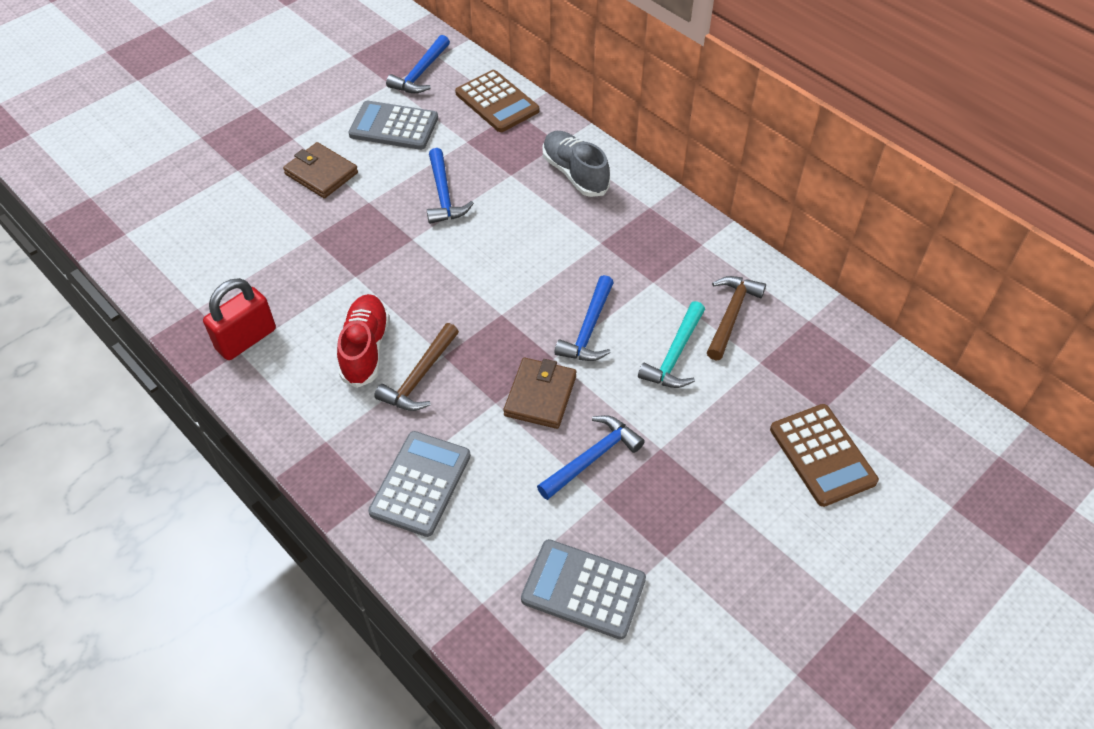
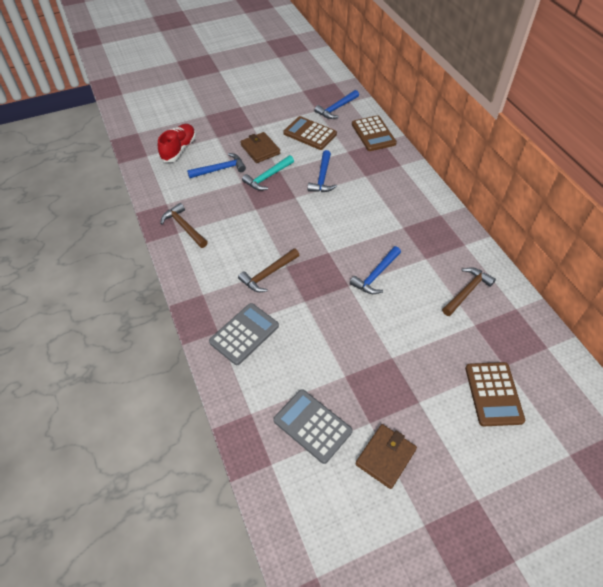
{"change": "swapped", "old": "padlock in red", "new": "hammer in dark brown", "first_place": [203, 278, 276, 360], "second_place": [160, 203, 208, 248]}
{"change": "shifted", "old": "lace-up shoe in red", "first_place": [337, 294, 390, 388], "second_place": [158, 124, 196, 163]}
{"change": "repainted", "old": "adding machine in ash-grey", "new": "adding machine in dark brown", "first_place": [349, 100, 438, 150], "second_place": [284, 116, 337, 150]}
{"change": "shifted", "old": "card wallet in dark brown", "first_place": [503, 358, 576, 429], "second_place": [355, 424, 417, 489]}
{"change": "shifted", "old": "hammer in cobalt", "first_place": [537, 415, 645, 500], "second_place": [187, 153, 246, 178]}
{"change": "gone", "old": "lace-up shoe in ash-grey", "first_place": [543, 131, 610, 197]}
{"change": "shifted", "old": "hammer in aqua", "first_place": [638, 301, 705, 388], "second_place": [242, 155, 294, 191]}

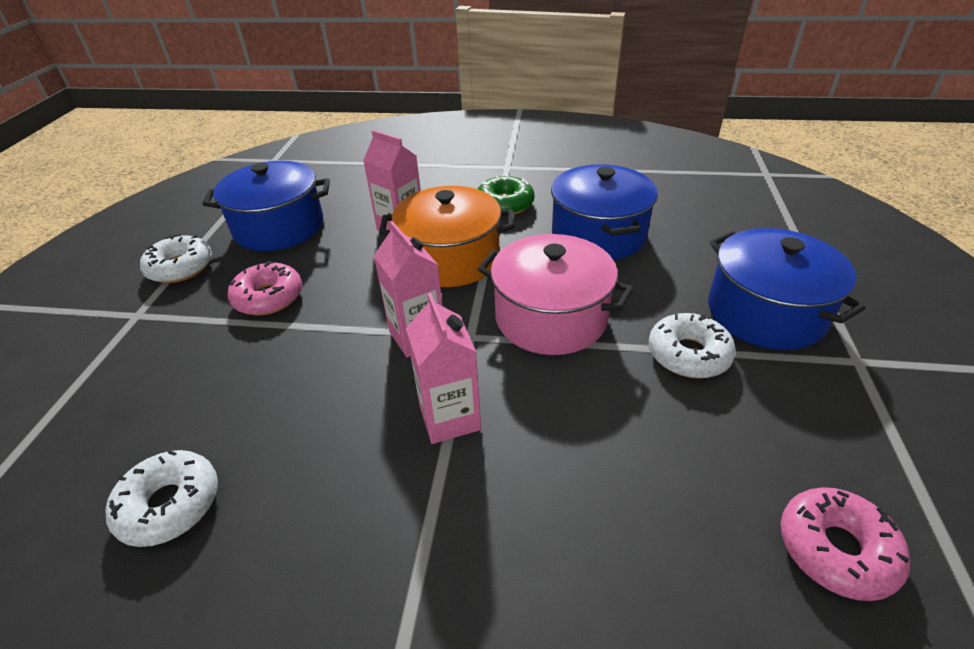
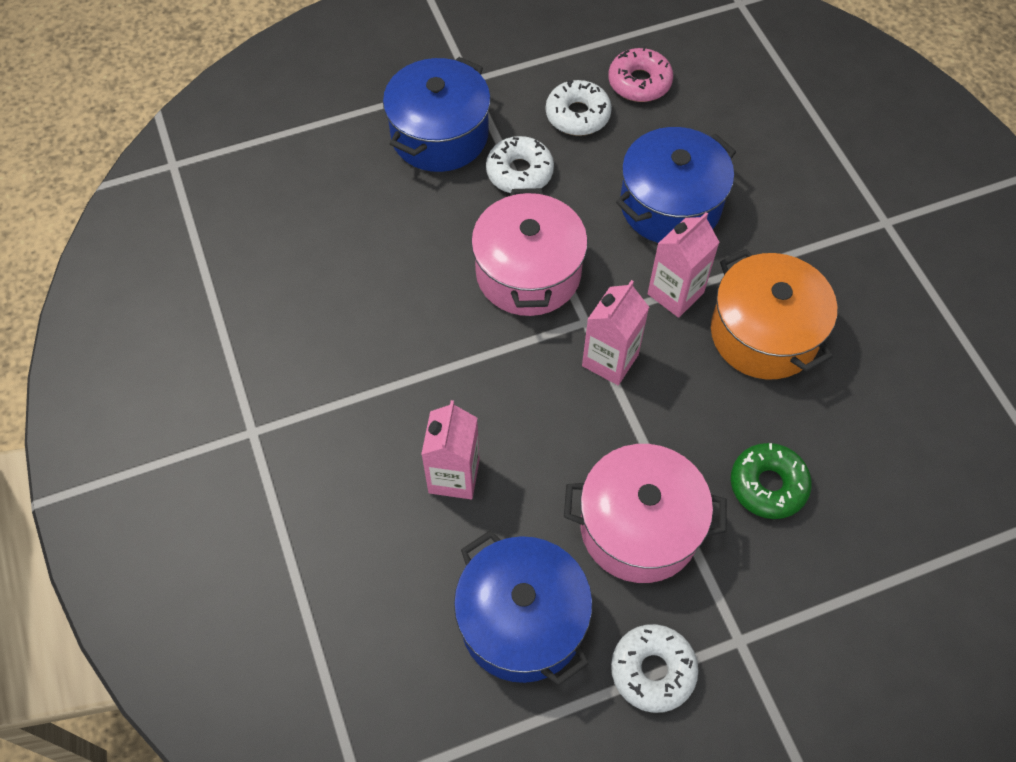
{"change": "shifted", "old": "donut in pure white", "first_place": [105, 450, 218, 547], "second_place": [546, 80, 612, 136]}
{"change": "swapped", "old": "donut in pink", "new": "stockpot in pink", "first_place": [227, 261, 302, 315], "second_place": [564, 444, 727, 583]}
{"change": "shifted", "old": "stockpot in orange", "first_place": [379, 186, 515, 287], "second_place": [711, 249, 837, 379]}
{"change": "shifted", "old": "donut in leaf-green", "first_place": [478, 175, 535, 215], "second_place": [731, 443, 812, 519]}
{"change": "shifted", "old": "stockpot in cobalt", "first_place": [551, 164, 658, 260], "second_place": [616, 127, 736, 243]}

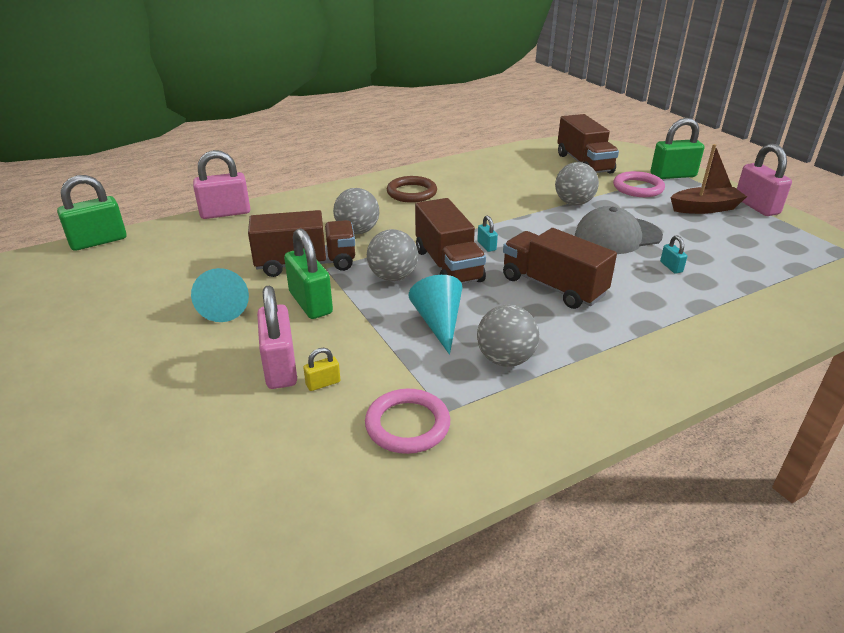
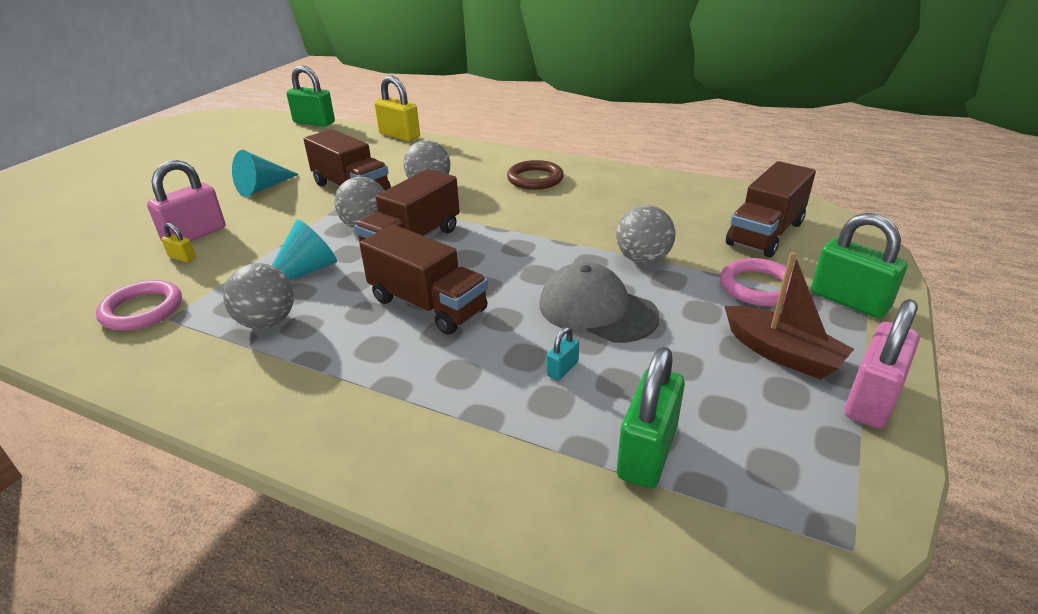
{"change": "repainted", "old": "padlock in pink", "new": "padlock in bright yellow", "first_place": [193, 150, 250, 219], "second_place": [374, 76, 420, 141]}
{"change": "shifted", "old": "padlock in leaf-green", "first_place": [284, 228, 333, 319], "second_place": [617, 347, 685, 489]}
{"change": "gone", "old": "padlock in aqua", "first_place": [477, 215, 498, 252]}
{"change": "rotated", "old": "truck in dark brown", "first_place": [503, 228, 617, 309], "second_place": [359, 225, 488, 335], "degrees": 120}

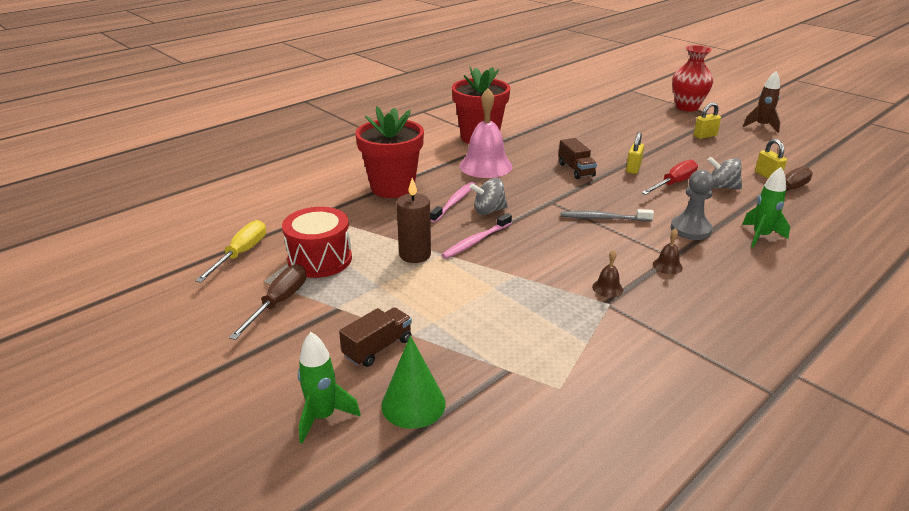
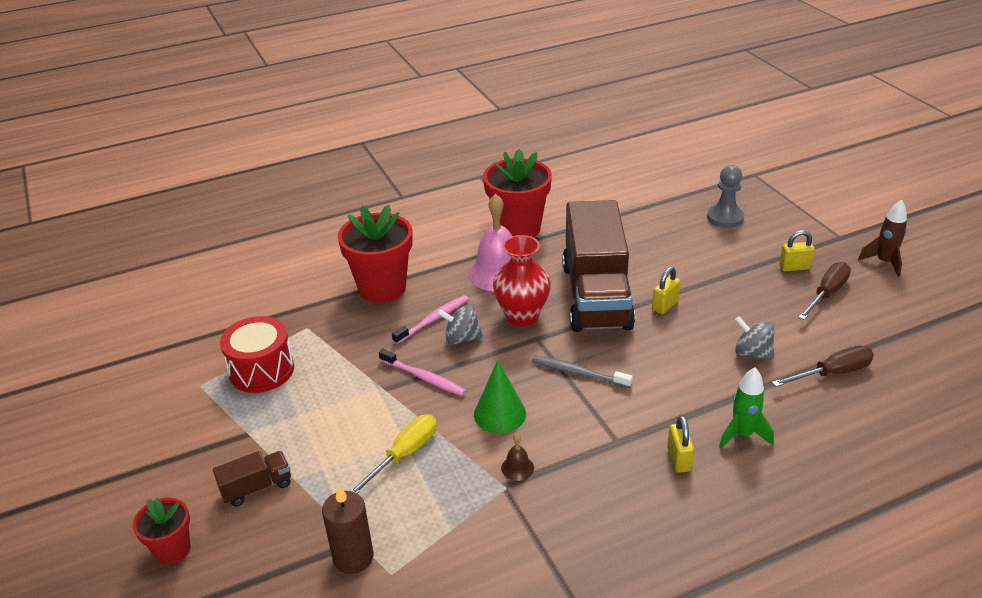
{"change": "shifted", "old": "hand screwdriver in bright yellow", "first_place": [195, 220, 266, 283], "second_place": [350, 414, 437, 493]}
{"change": "shifted", "old": "hand screwdriver in dark brown", "first_place": [229, 264, 306, 340], "second_place": [798, 262, 851, 320]}
{"change": "swapped", "old": "spaceship in leaf-green", "new": "flower pot in red", "first_place": [298, 332, 361, 444], "second_place": [133, 497, 191, 564]}
{"change": "shifted", "old": "cone shape in leaf-green", "first_place": [381, 335, 446, 429], "second_place": [474, 360, 526, 433]}
{"change": "shifted", "old": "candle in dark brown", "first_place": [396, 178, 431, 263], "second_place": [322, 484, 374, 574]}
{"change": "rotated", "old": "dental brush in pink", "first_place": [442, 213, 512, 259], "second_place": [379, 349, 466, 396], "degrees": -120}
{"change": "scaled", "old": "truck in dark brown", "first_place": [559, 138, 597, 179], "second_place": [562, 200, 635, 332], "factor": 2.45}
{"change": "gone", "old": "hand screwdriver in red", "first_place": [641, 160, 698, 195]}
{"change": "gone", "old": "bell in dark brown", "first_place": [653, 228, 683, 274]}
{"change": "shifted", "old": "game pawn in ash-grey", "first_place": [671, 170, 714, 240], "second_place": [707, 165, 744, 228]}
{"change": "shifted", "old": "vase in red", "first_place": [672, 45, 713, 112], "second_place": [493, 235, 551, 326]}
{"change": "shifted", "old": "padlock in bright yellow", "first_place": [755, 139, 787, 179], "second_place": [667, 415, 694, 473]}

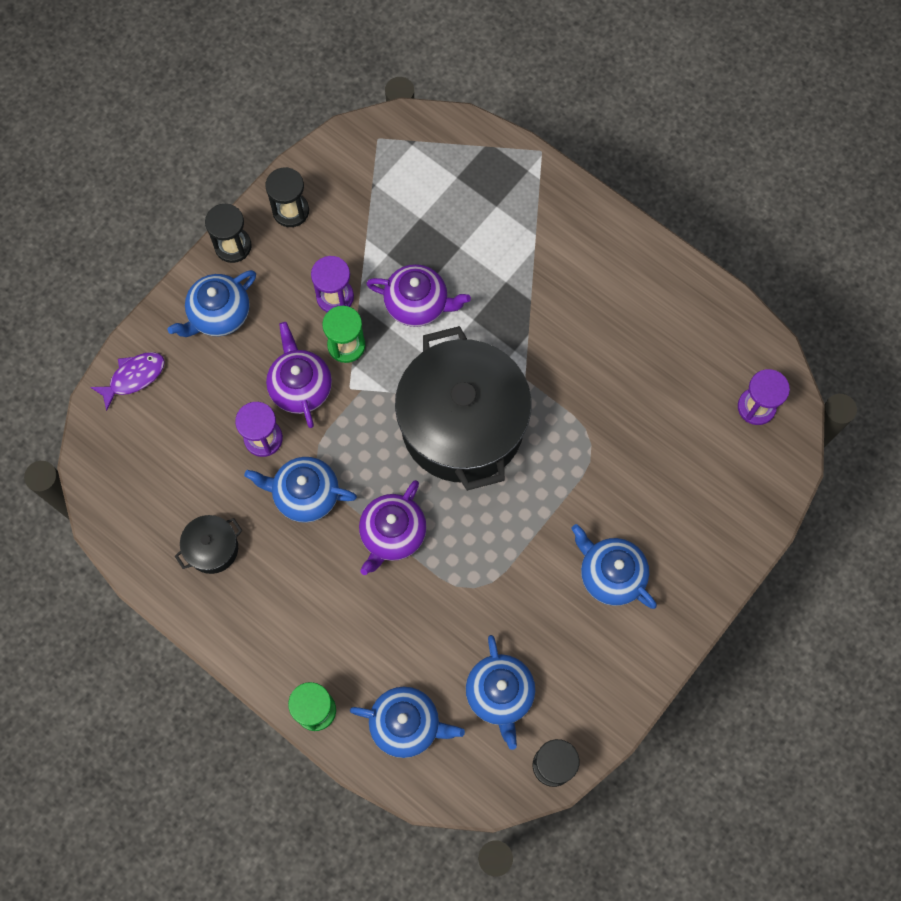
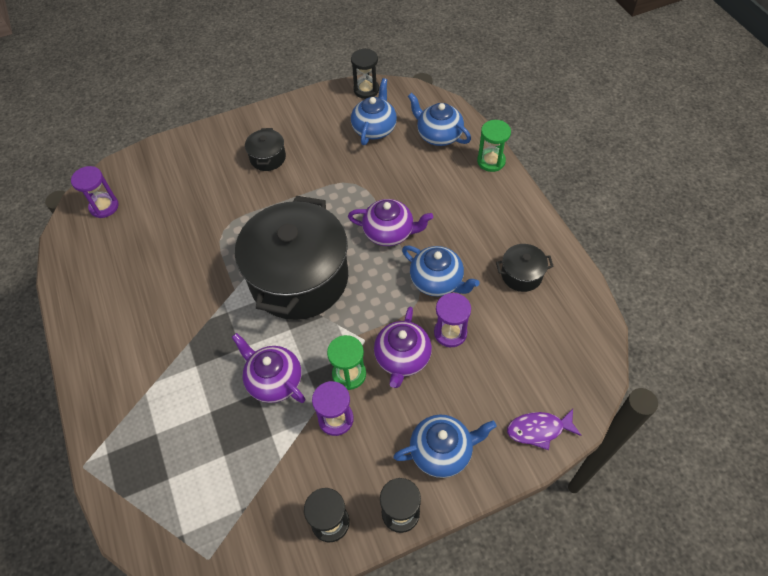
{"change": "rotated", "old": "tea pot in royal purple", "first_place": [359, 480, 426, 575], "second_place": [348, 199, 433, 246], "degrees": 45}
{"change": "swapped", "old": "tea pot in cobalt", "new": "stockpot in ebony", "first_place": [571, 524, 657, 609], "second_place": [245, 128, 286, 171]}

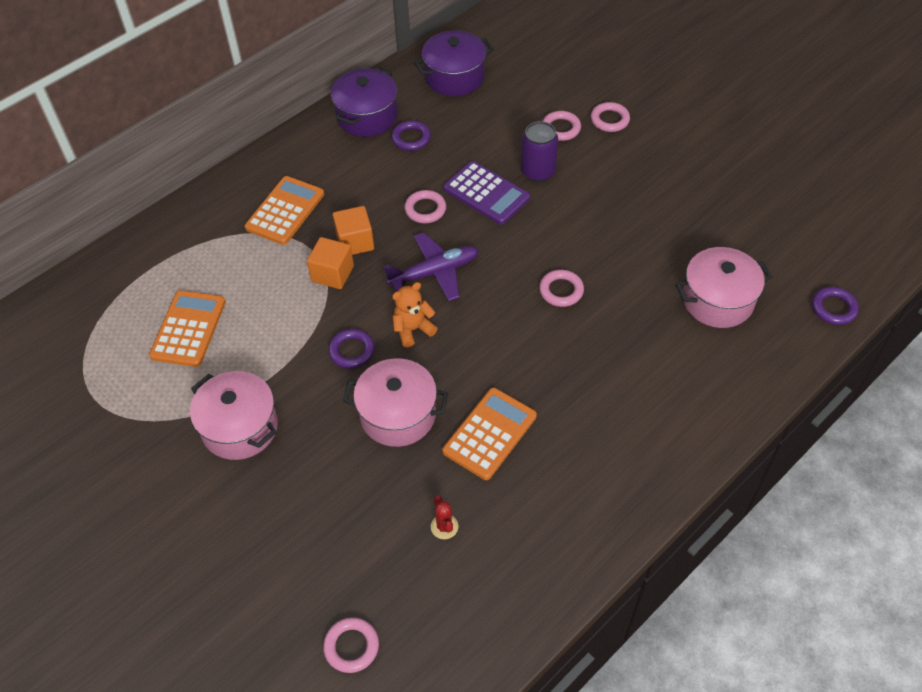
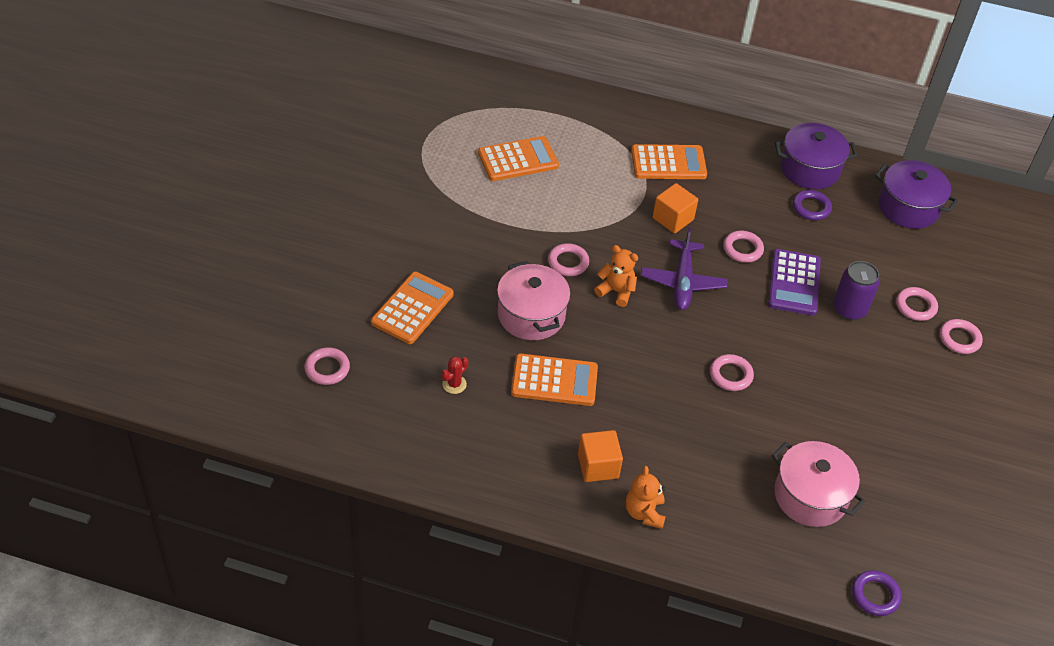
{"change": "gone", "old": "stockpot in pink", "first_place": [190, 371, 278, 460]}
{"change": "shifted", "old": "cube in orange", "first_place": [307, 237, 354, 289], "second_place": [578, 430, 623, 482]}
{"change": "repainted", "old": "torus in royal purple", "new": "torus in pink", "first_place": [328, 329, 375, 369], "second_place": [548, 243, 589, 276]}
{"change": "rotated", "old": "aeroplane in royal purple", "first_place": [384, 233, 479, 301], "second_place": [641, 227, 728, 310], "degrees": 60}
{"change": "new", "new": "adding machine in orange", "second_place": [371, 272, 454, 344]}
{"change": "new", "new": "teddy bear in orange", "second_place": [626, 466, 666, 529]}

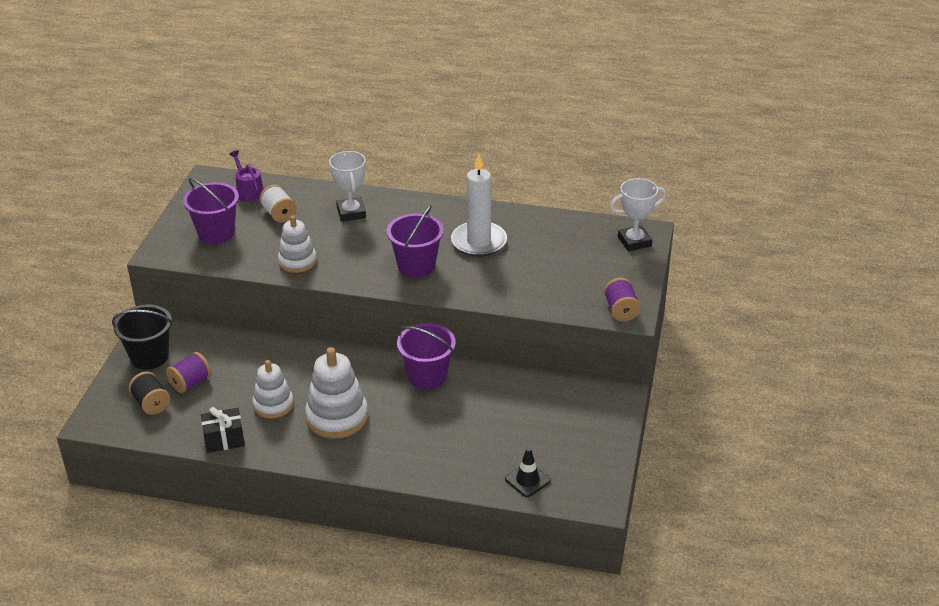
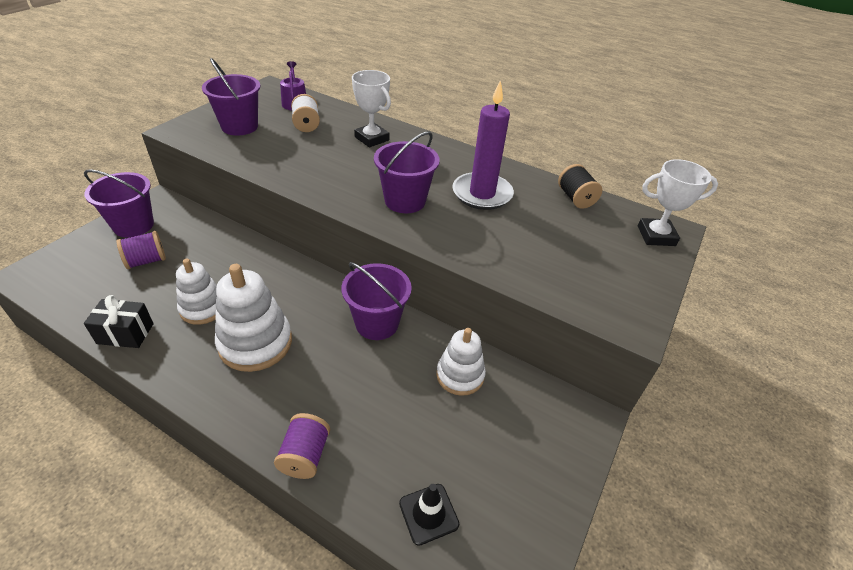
{"change": "repainted", "old": "pail in ebony", "new": "pail in royal purple", "first_place": [112, 304, 173, 370], "second_place": [84, 169, 154, 237]}
{"change": "shifted", "old": "bobbin in ebony", "first_place": [129, 372, 170, 415], "second_place": [558, 164, 602, 209]}
{"change": "shifted", "old": "stacking toy in pure white", "first_place": [278, 215, 317, 273], "second_place": [436, 328, 486, 396]}
{"change": "rotated", "old": "prize cup in pure white", "first_place": [329, 151, 366, 222], "second_place": [352, 70, 391, 147], "degrees": -45}
{"change": "repainted", "old": "candle in pure white", "new": "candle in royal purple", "first_place": [451, 153, 507, 257], "second_place": [452, 80, 514, 210]}
{"change": "shifted", "old": "bobbin in royal purple", "first_place": [604, 278, 641, 322], "second_place": [274, 413, 330, 479]}

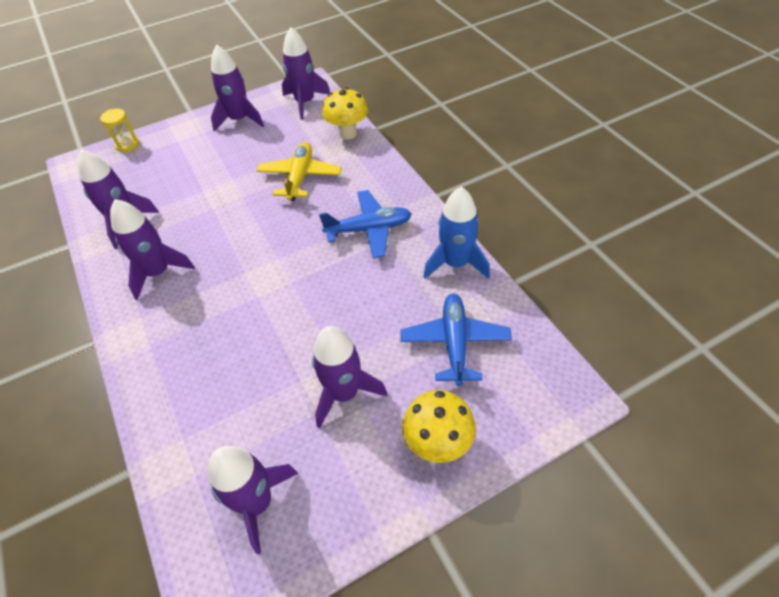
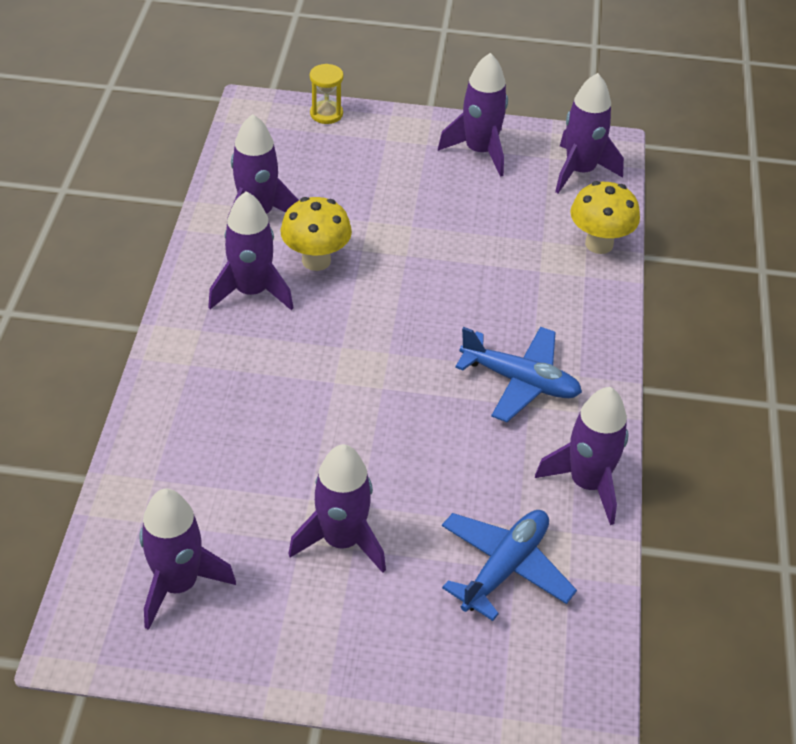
{"change": "gone", "old": "aeroplane in bright yellow", "first_place": [257, 142, 342, 201]}
{"change": "shifted", "old": "fungus in bright yellow", "first_place": [402, 390, 476, 463], "second_place": [280, 197, 352, 271]}
{"change": "repainted", "old": "spaceship in cobalt", "new": "spaceship in royal purple", "first_place": [423, 187, 490, 279], "second_place": [535, 387, 629, 525]}

